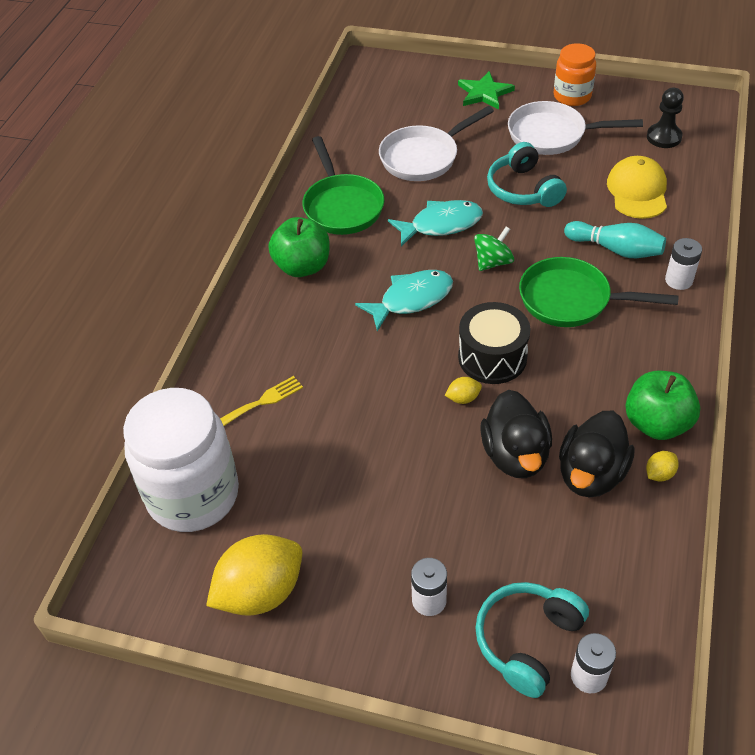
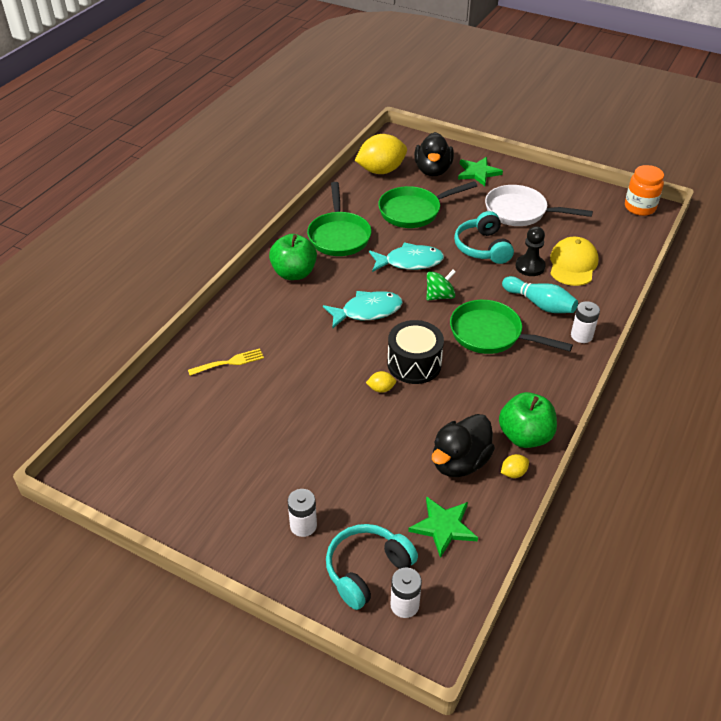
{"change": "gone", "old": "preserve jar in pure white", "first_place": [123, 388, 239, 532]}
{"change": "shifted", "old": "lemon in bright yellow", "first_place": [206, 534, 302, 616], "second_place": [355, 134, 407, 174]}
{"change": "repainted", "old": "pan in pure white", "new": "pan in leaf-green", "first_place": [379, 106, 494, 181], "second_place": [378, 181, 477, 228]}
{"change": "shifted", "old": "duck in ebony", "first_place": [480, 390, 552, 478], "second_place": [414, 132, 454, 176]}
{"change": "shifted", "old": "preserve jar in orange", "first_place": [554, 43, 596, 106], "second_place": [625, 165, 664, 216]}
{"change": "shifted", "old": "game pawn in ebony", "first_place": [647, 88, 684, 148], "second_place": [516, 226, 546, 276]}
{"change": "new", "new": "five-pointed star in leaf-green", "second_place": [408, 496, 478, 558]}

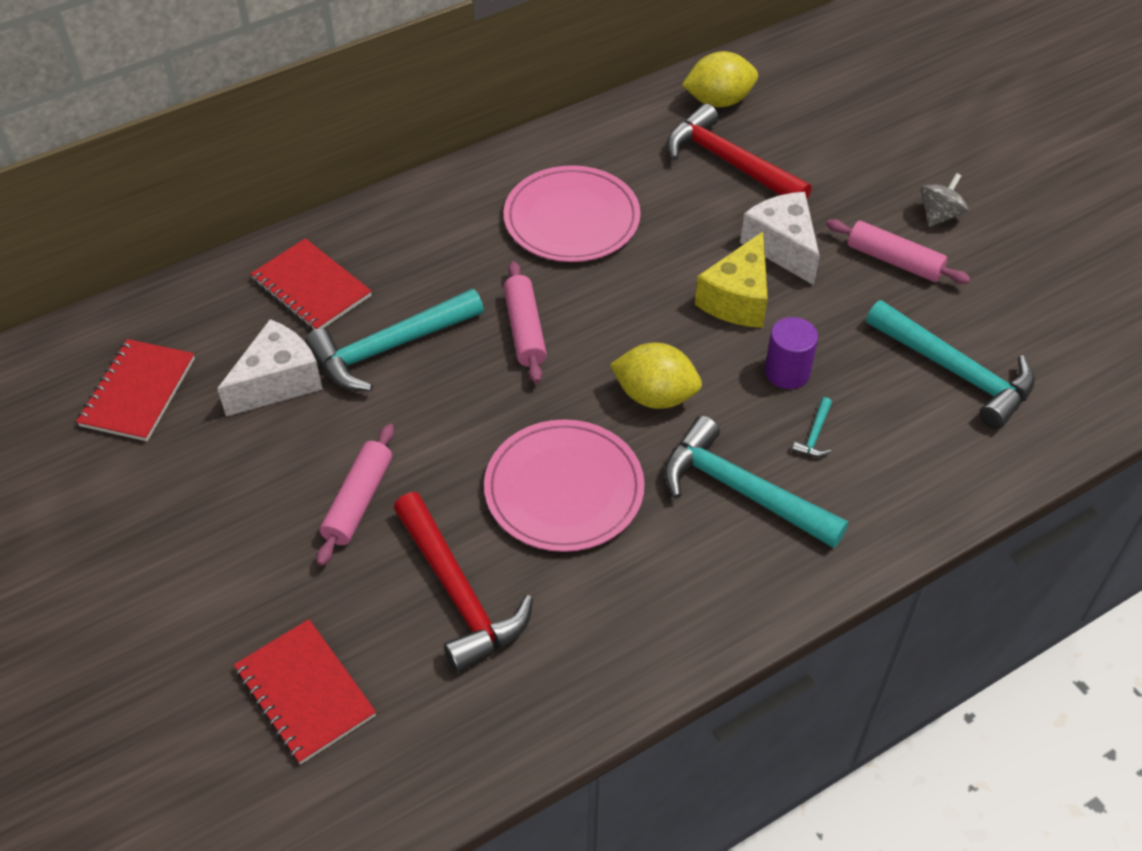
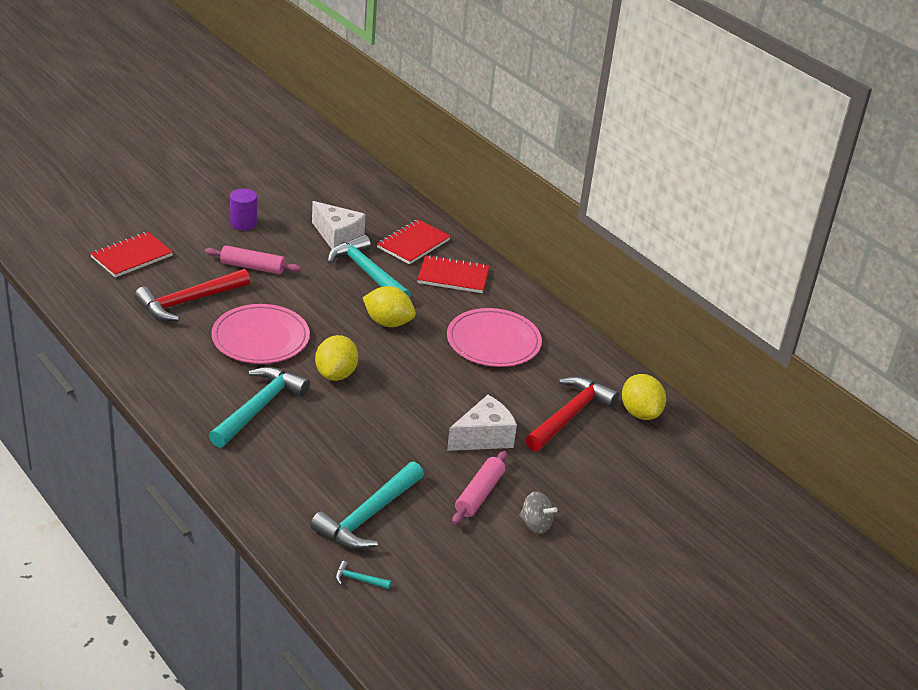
{"change": "shifted", "old": "notepad in red", "first_place": [76, 339, 195, 441], "second_place": [417, 255, 489, 293]}
{"change": "swapped", "old": "rolling pin in pink", "new": "lemon in bright yellow", "first_place": [503, 261, 547, 383], "second_place": [363, 286, 416, 327]}
{"change": "gone", "old": "cheese in bright yellow", "first_place": [695, 232, 768, 328]}
{"change": "shifted", "old": "cylinder in royal purple", "first_place": [765, 317, 818, 389], "second_place": [230, 188, 257, 231]}
{"change": "shifted", "old": "hammer in aqua", "first_place": [792, 397, 832, 457], "second_place": [335, 561, 391, 589]}

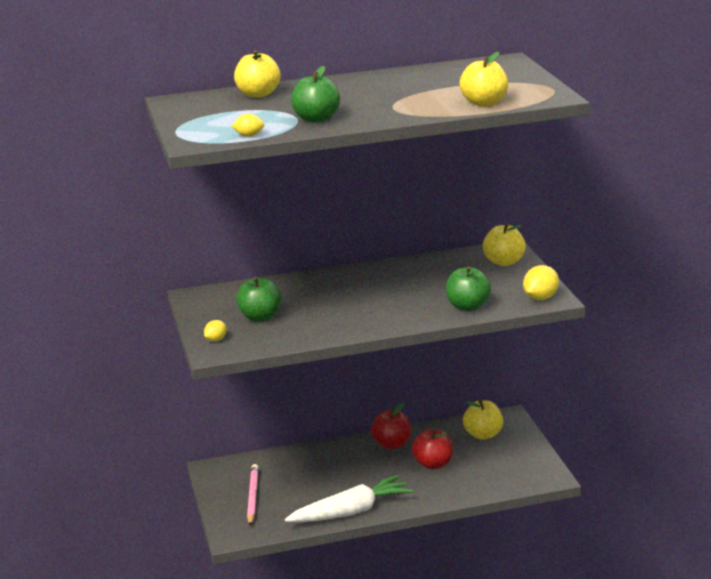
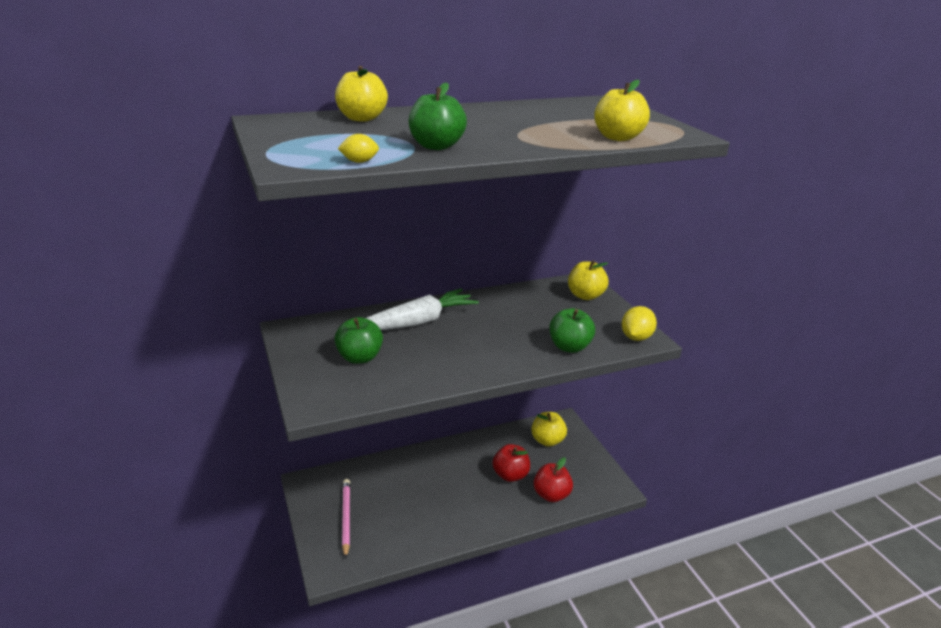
{"change": "gone", "old": "lemon in bright yellow", "first_place": [204, 320, 227, 341]}
{"change": "shifted", "old": "toy carrot in pure white", "first_place": [285, 475, 414, 522], "second_place": [366, 288, 479, 330]}
{"change": "shifted", "old": "apple fruit in red", "first_place": [371, 403, 411, 449], "second_place": [533, 457, 573, 502]}

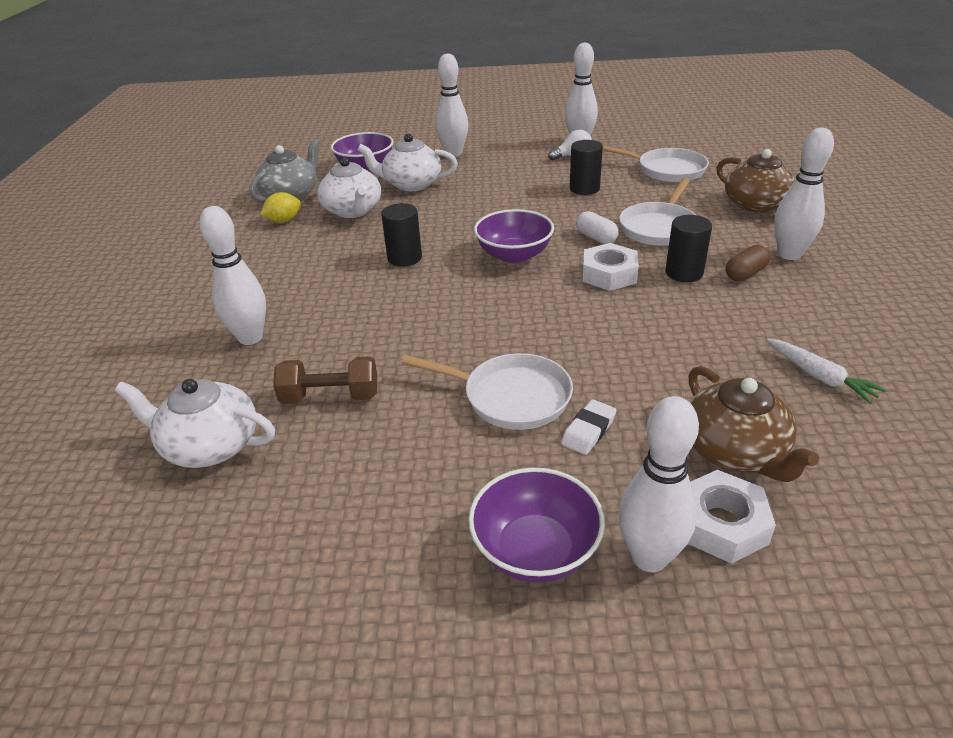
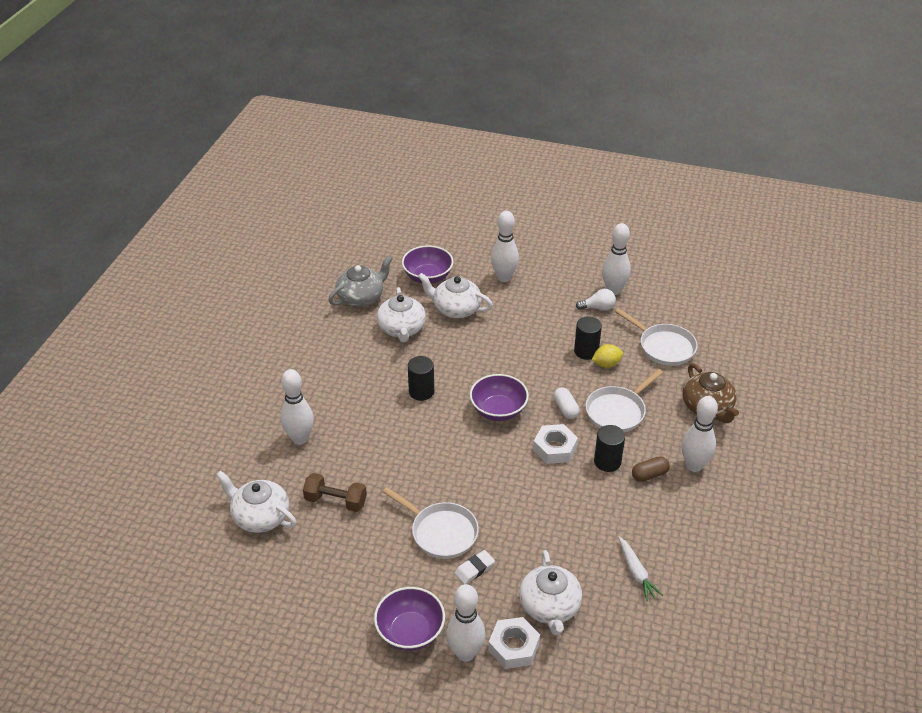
{"change": "shifted", "old": "lemon in bright yellow", "first_place": [260, 192, 301, 223], "second_place": [592, 344, 623, 368]}
{"change": "repainted", "old": "tea pot in dark brown", "new": "tea pot in pure white", "first_place": [688, 366, 819, 482], "second_place": [519, 550, 582, 636]}

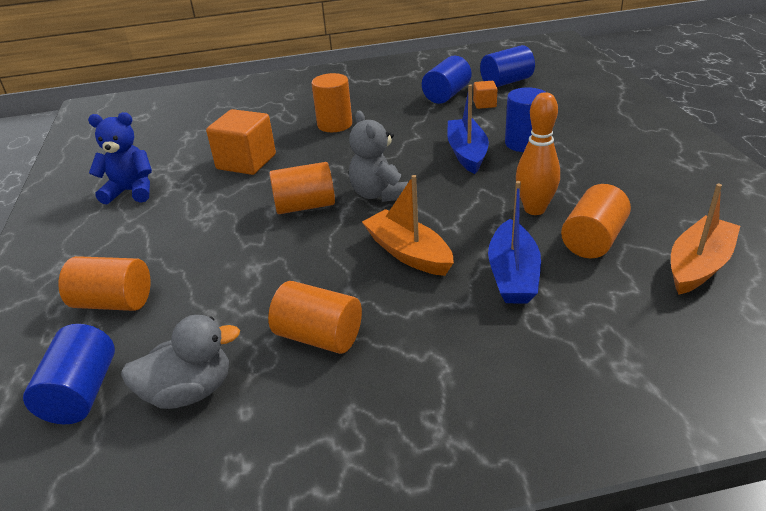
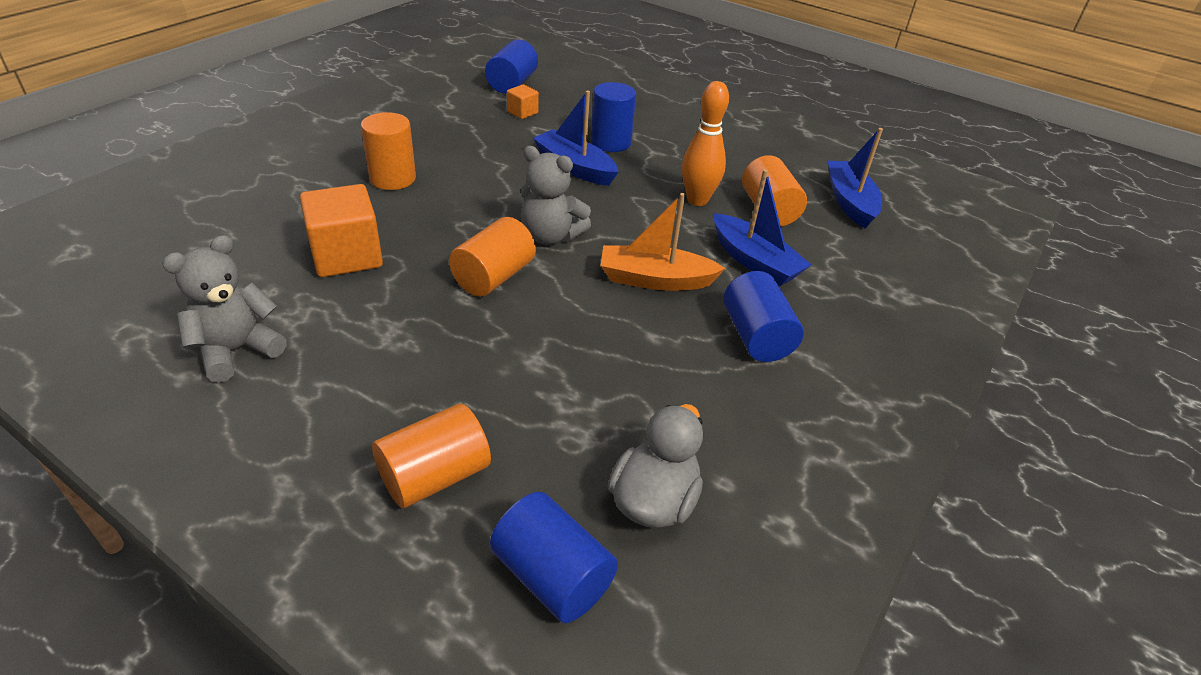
{"change": "repainted", "old": "teddy bear in cobalt", "new": "teddy bear in ash-grey", "first_place": [88, 112, 152, 205], "second_place": [162, 235, 287, 383]}
{"change": "gone", "old": "cylinder in orange", "first_place": [268, 281, 362, 354]}
{"change": "shifted", "old": "cylinder in cobalt", "first_place": [422, 56, 472, 104], "second_place": [723, 271, 804, 362]}
{"change": "repainted", "old": "toy boat in orange", "new": "toy boat in cobalt", "first_place": [671, 184, 740, 295], "second_place": [828, 128, 883, 228]}

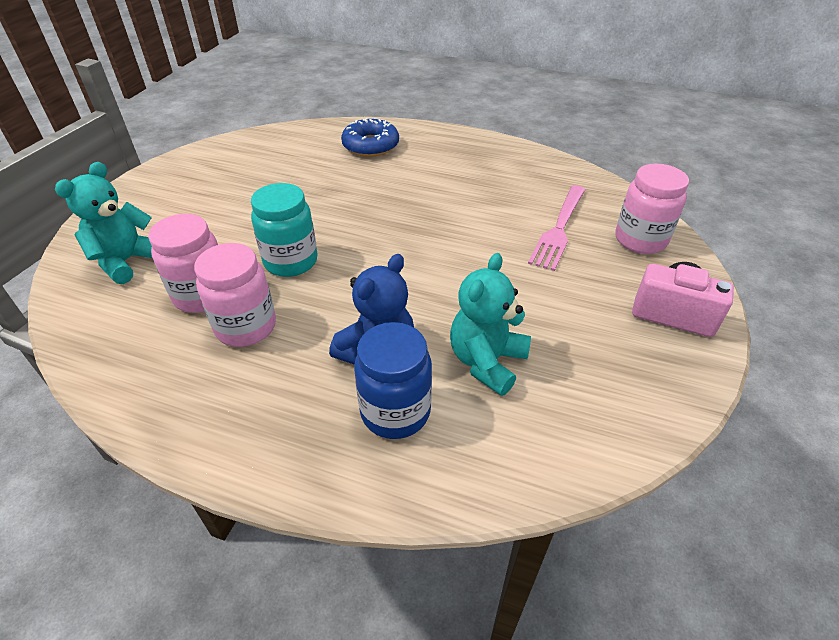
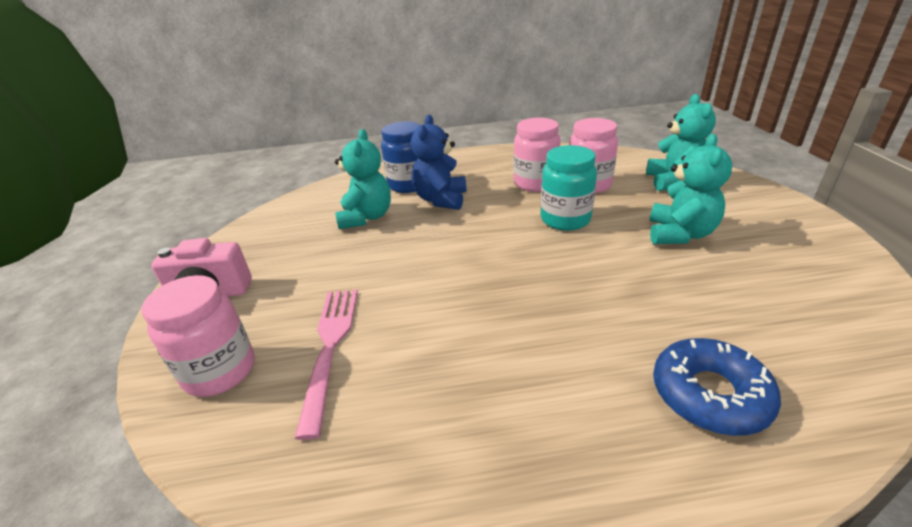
{"change": "new", "new": "teddy bear in aqua", "second_place": [650, 134, 732, 244]}

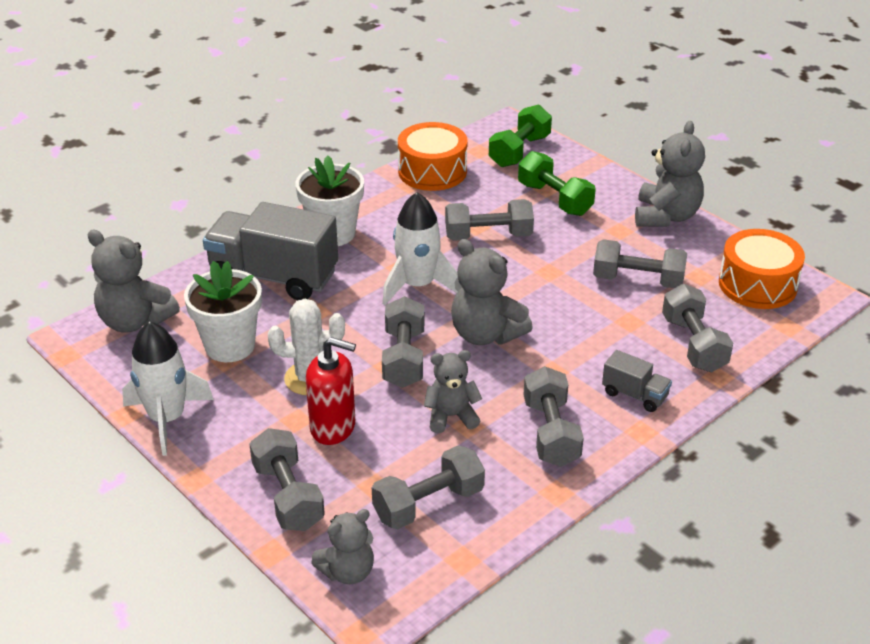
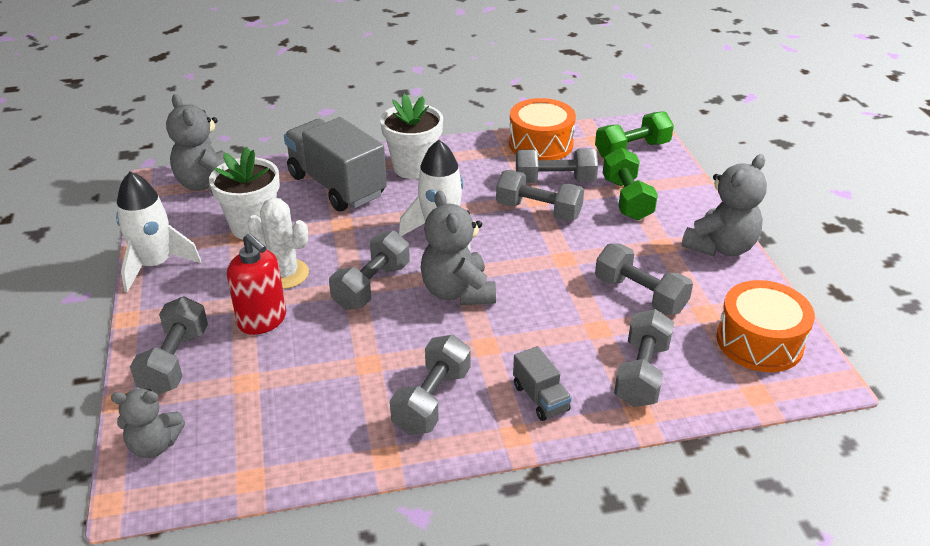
{"change": "shifted", "old": "free weight in ash-grey", "first_place": [372, 445, 485, 529], "second_place": [516, 148, 598, 183]}
{"change": "gone", "old": "teddy bear in ash-grey", "first_place": [424, 350, 482, 433]}

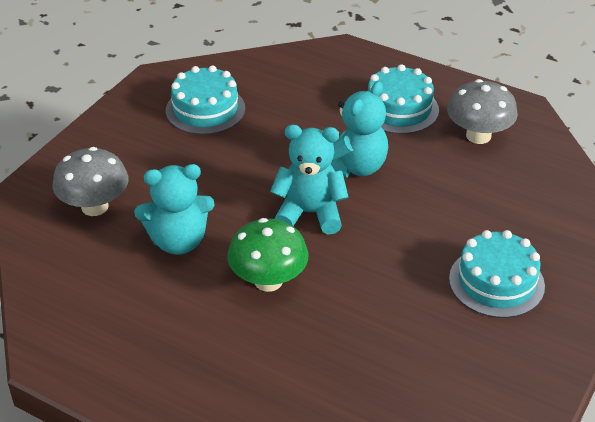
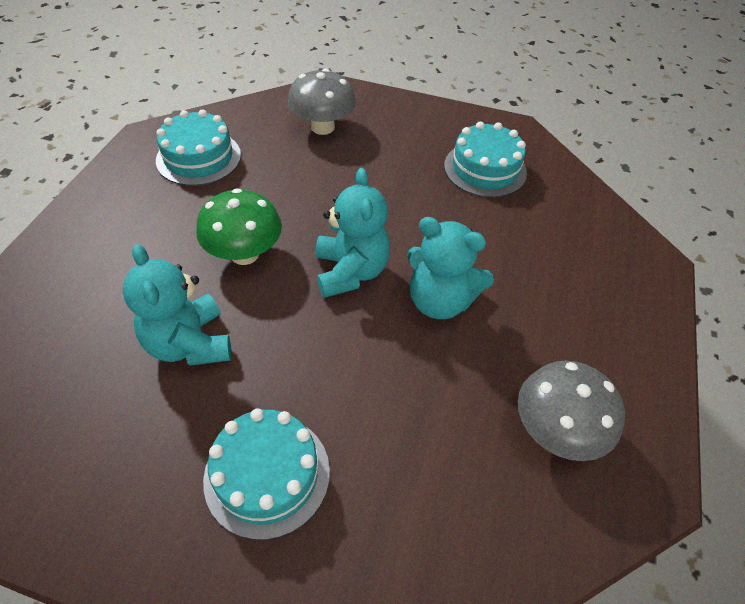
{"change": "shifted", "old": "teddy bear in aqua", "first_place": [134, 164, 214, 255], "second_place": [123, 244, 231, 366]}
{"change": "shifted", "old": "layer cake in aqua", "first_place": [368, 64, 439, 134], "second_place": [156, 109, 241, 186]}

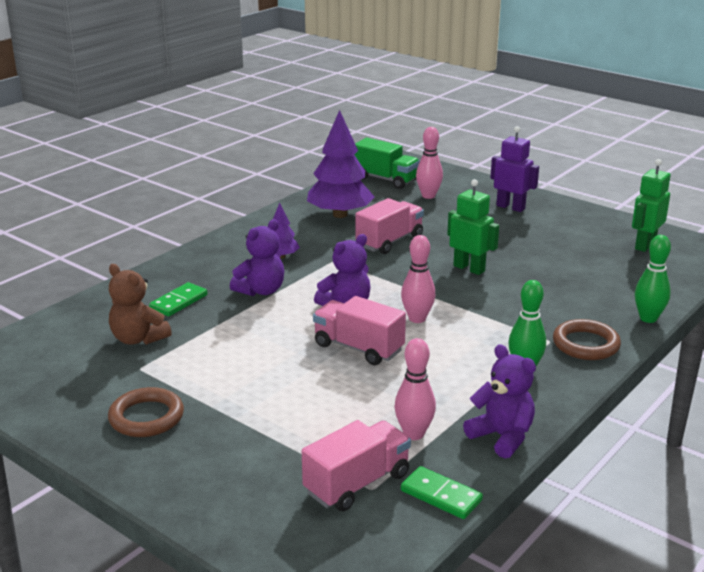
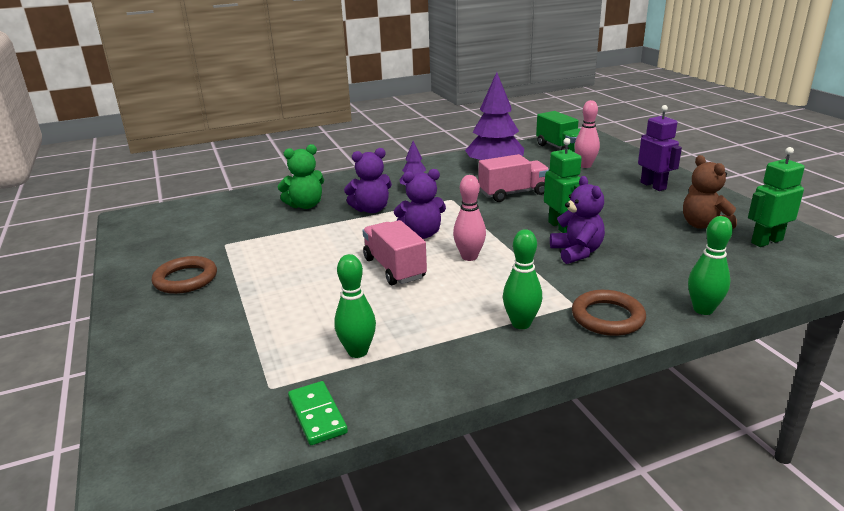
{"change": "shifted", "old": "teddy bear in dark brown", "first_place": [109, 264, 172, 345], "second_place": [683, 155, 737, 229]}
{"change": "swapped", "old": "domino tile in leaf-green", "new": "teddy bear in leaf-green", "first_place": [149, 282, 208, 316], "second_place": [278, 144, 324, 209]}
{"change": "gone", "old": "truck in pink", "first_place": [302, 420, 411, 512]}
{"change": "repainted", "old": "bowling pin in pink", "new": "bowling pin in leaf-green", "first_place": [394, 338, 436, 440], "second_place": [334, 254, 376, 358]}
{"change": "shifted", "old": "teddy bear in royal purple", "first_place": [463, 344, 536, 459], "second_place": [550, 176, 605, 264]}

